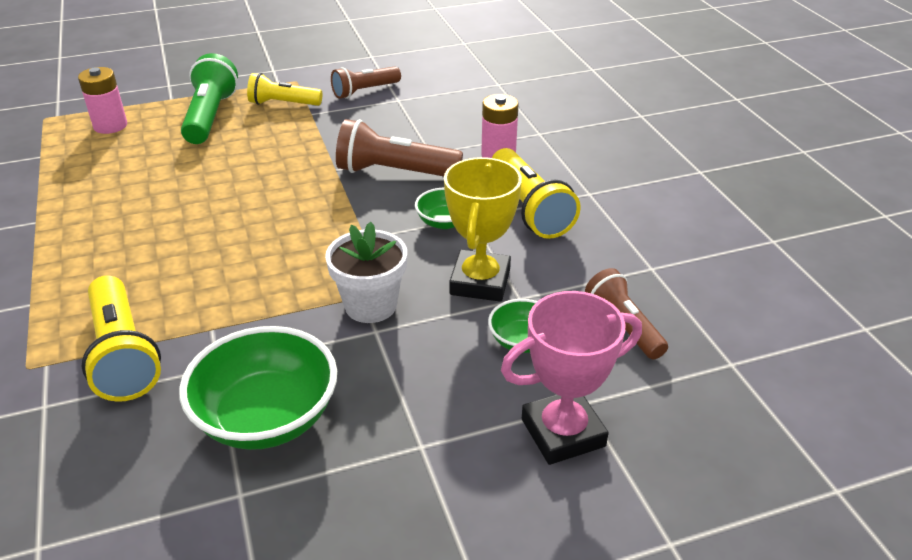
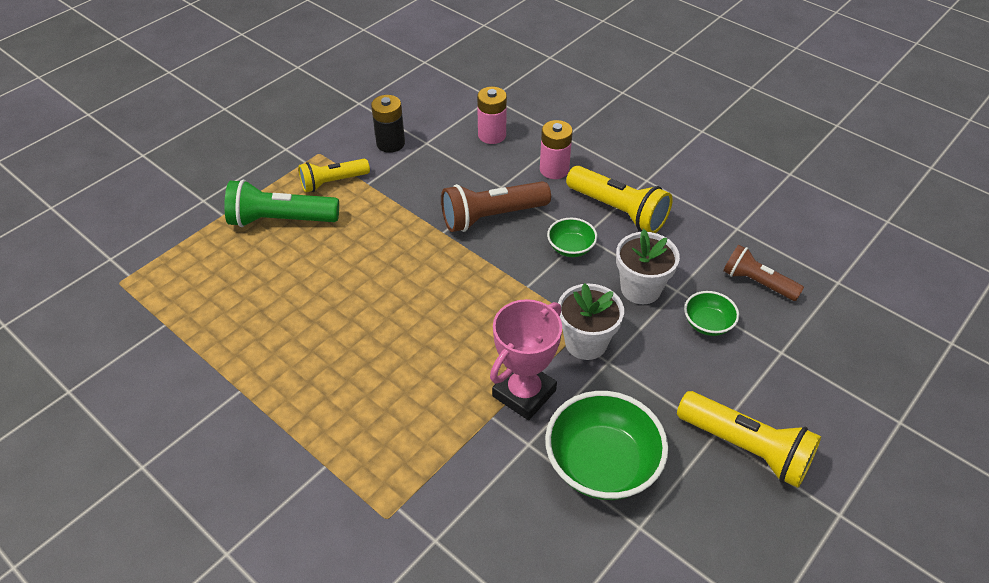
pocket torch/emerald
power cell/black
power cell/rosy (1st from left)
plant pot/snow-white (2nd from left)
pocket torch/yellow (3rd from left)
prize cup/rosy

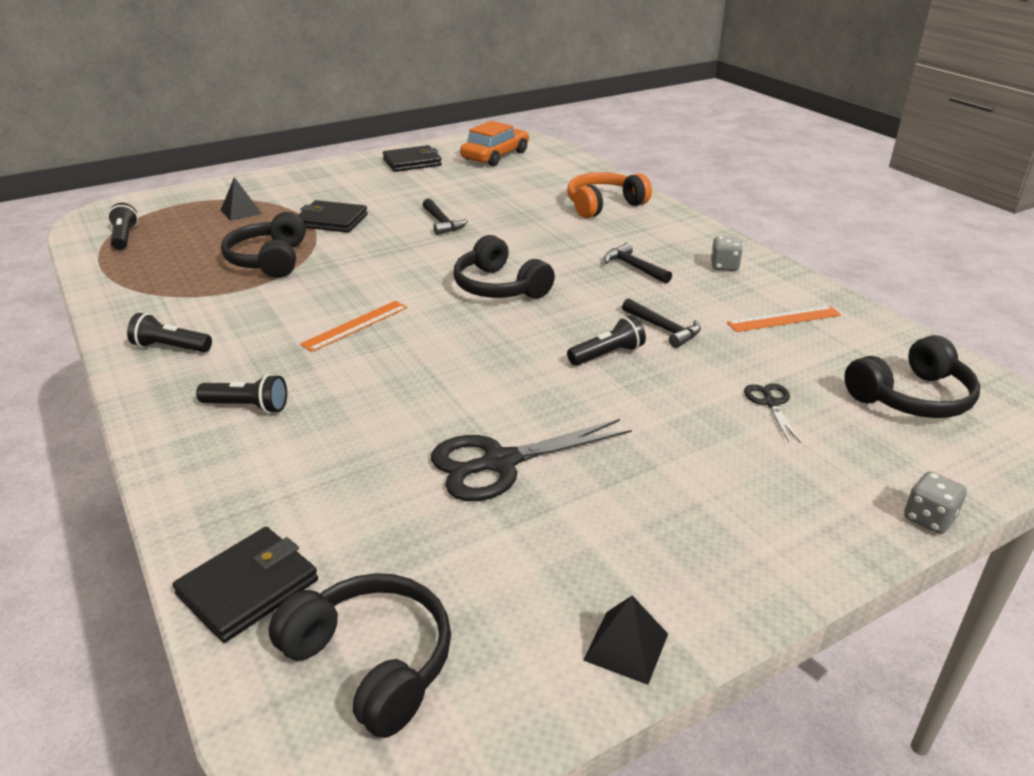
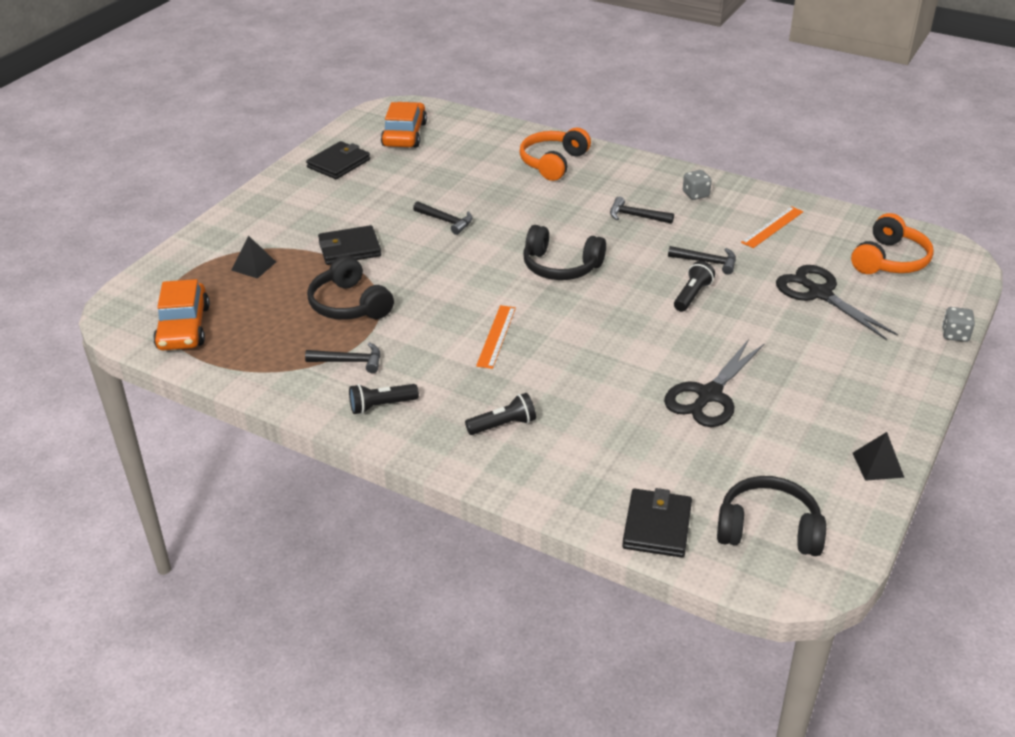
car/bright orange (1st from left)
headset/bright orange (2nd from left)
pair of scissors/black (2nd from left)
carpenter's hammer/black (1st from left)

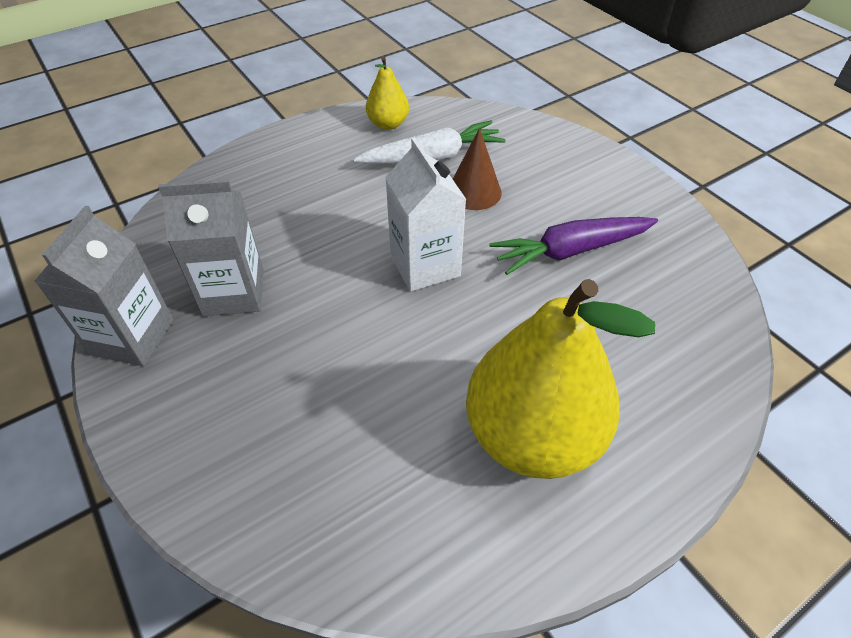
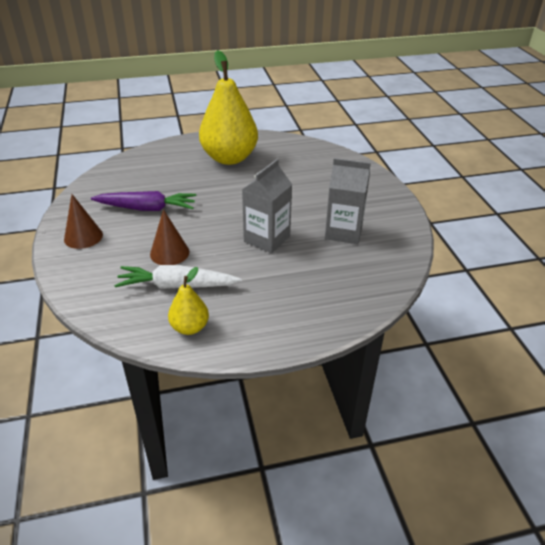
milk carton/snow-white
milk carton/grey (1st from left)
solid cone/brown (1st from left)

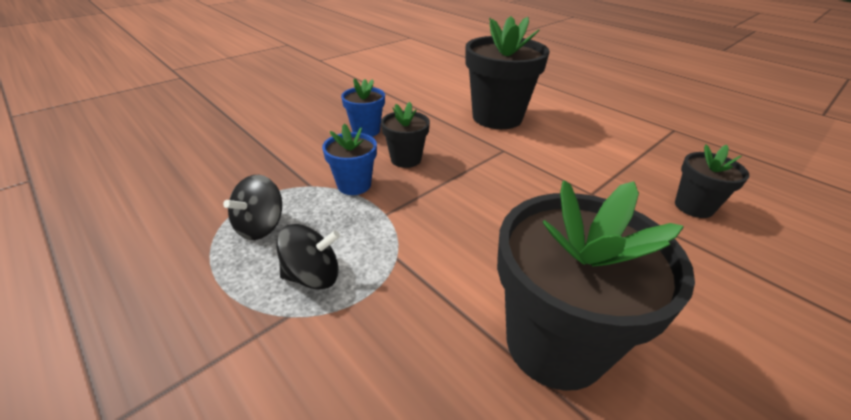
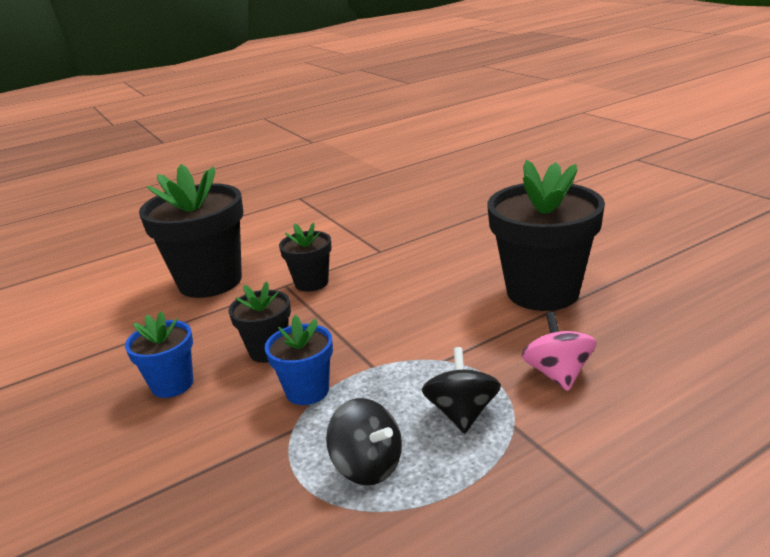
plant pot/black (3rd from left)
toy top/rosy

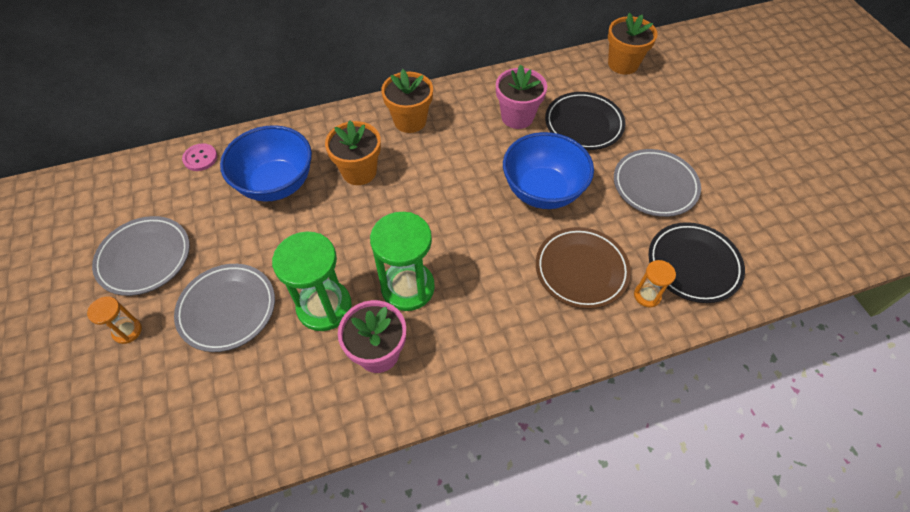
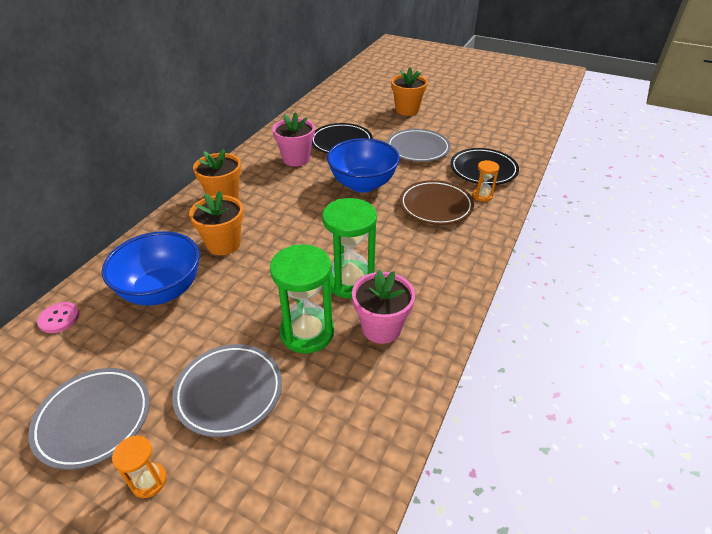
plant pot/bright orange (3rd from left)

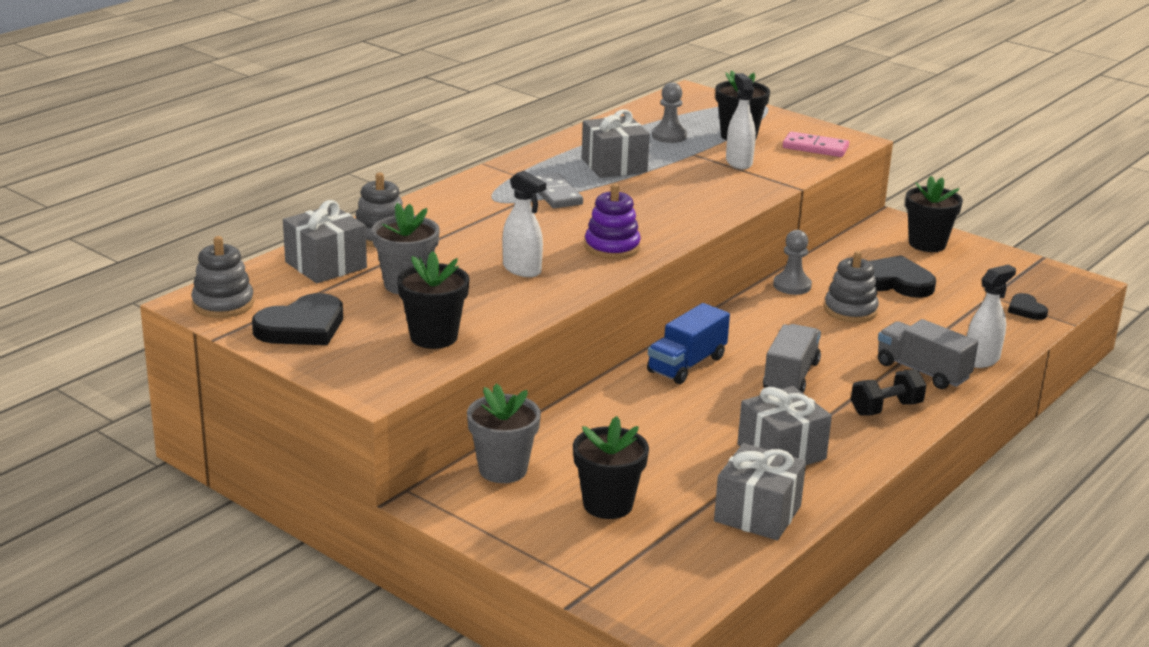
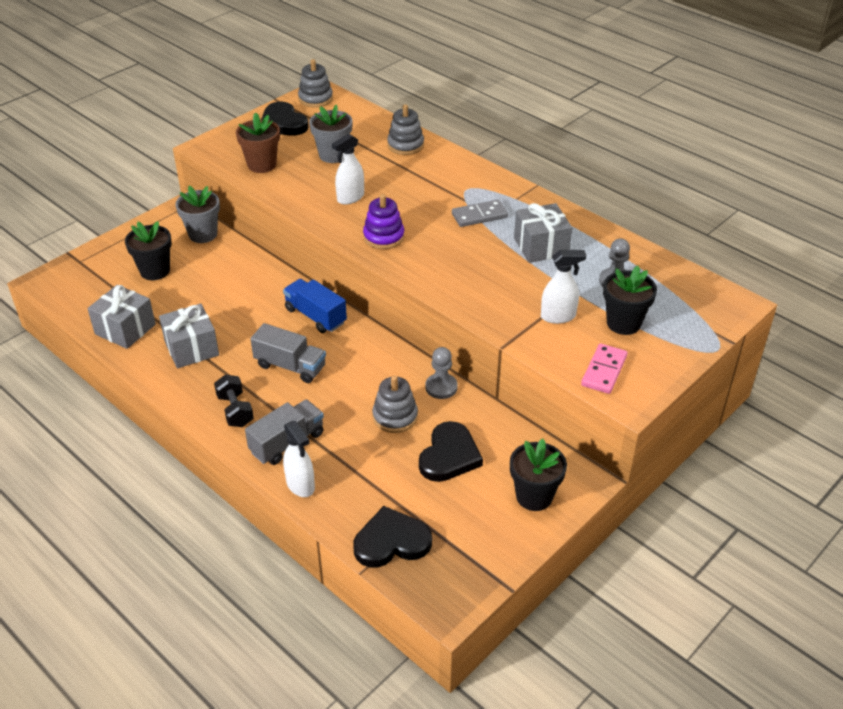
wrapped gift/grey (1st from left in the first image)
plant pot/brown
heart shape/black (2nd from left)

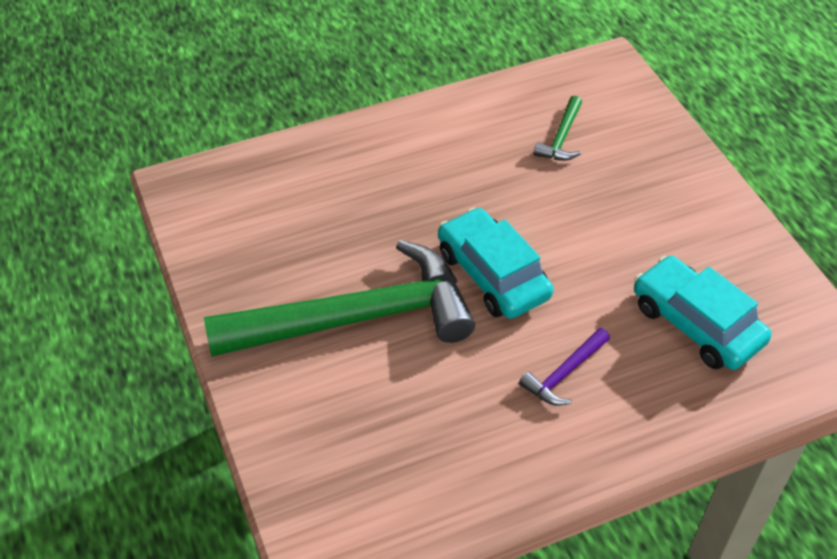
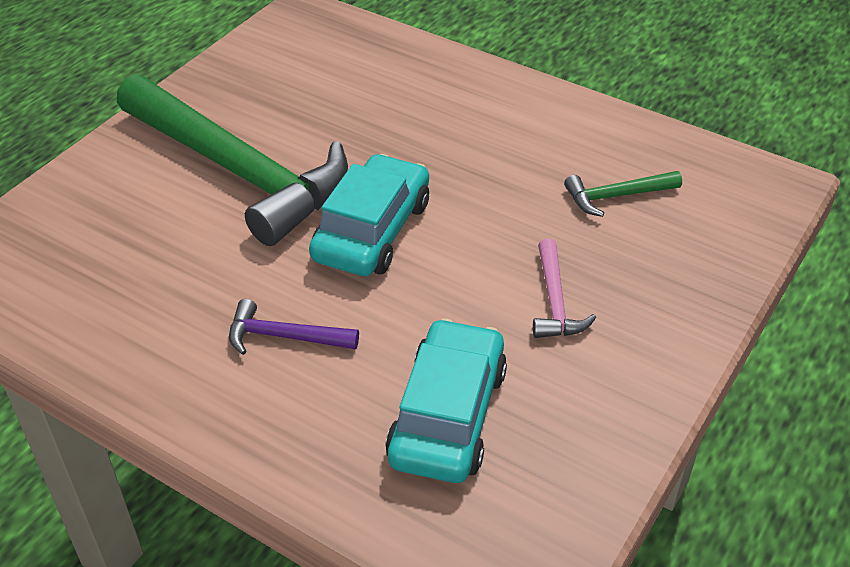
carpenter's hammer/rosy

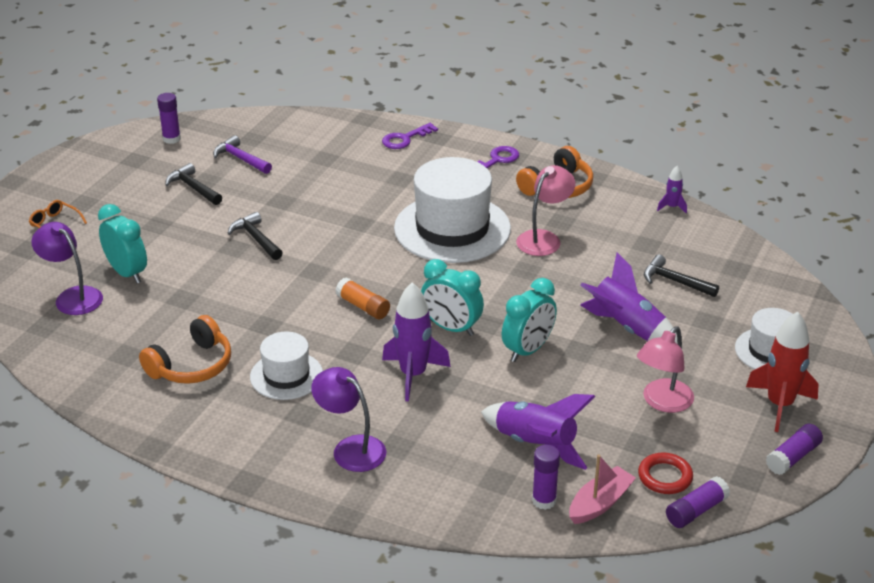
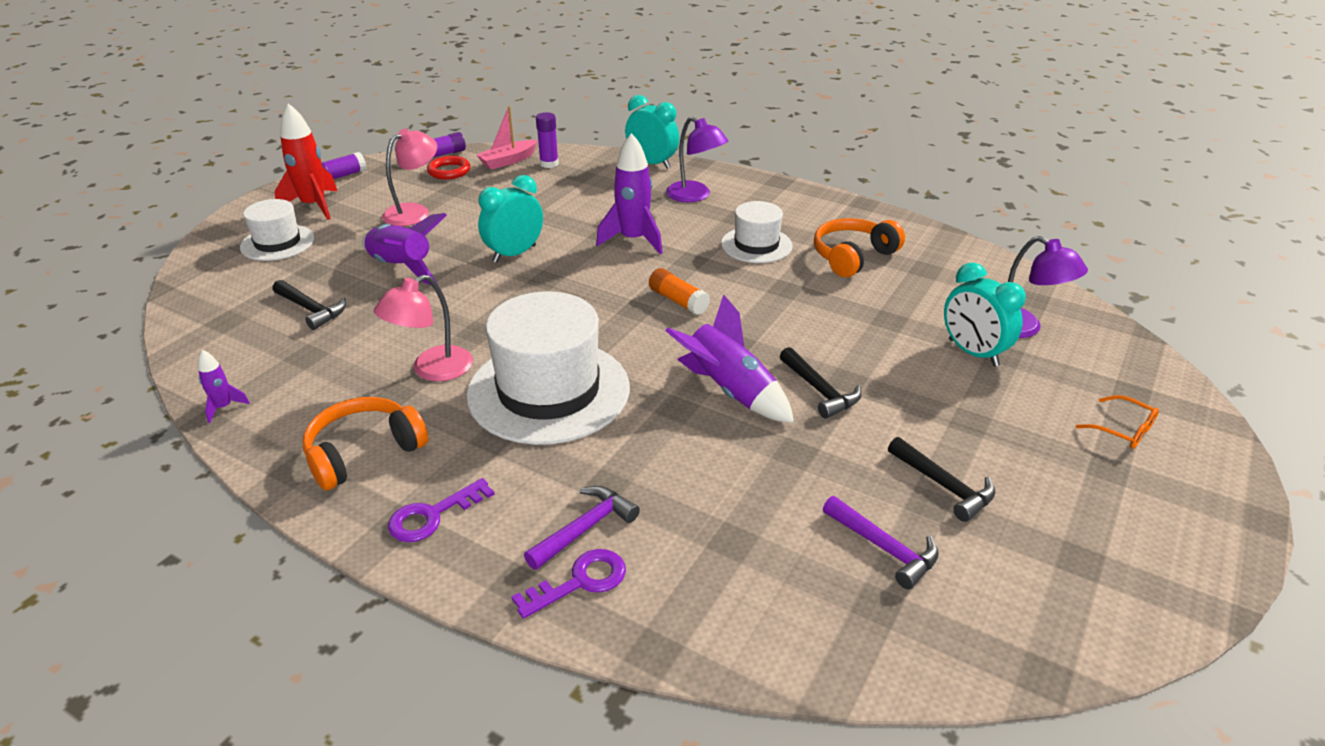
stick of glue/violet (1st from left in the first image)
bedside clock/turquoise (2nd from left)
rocket/violet (4th from left)
carpenter's hammer/violet (1st from left)

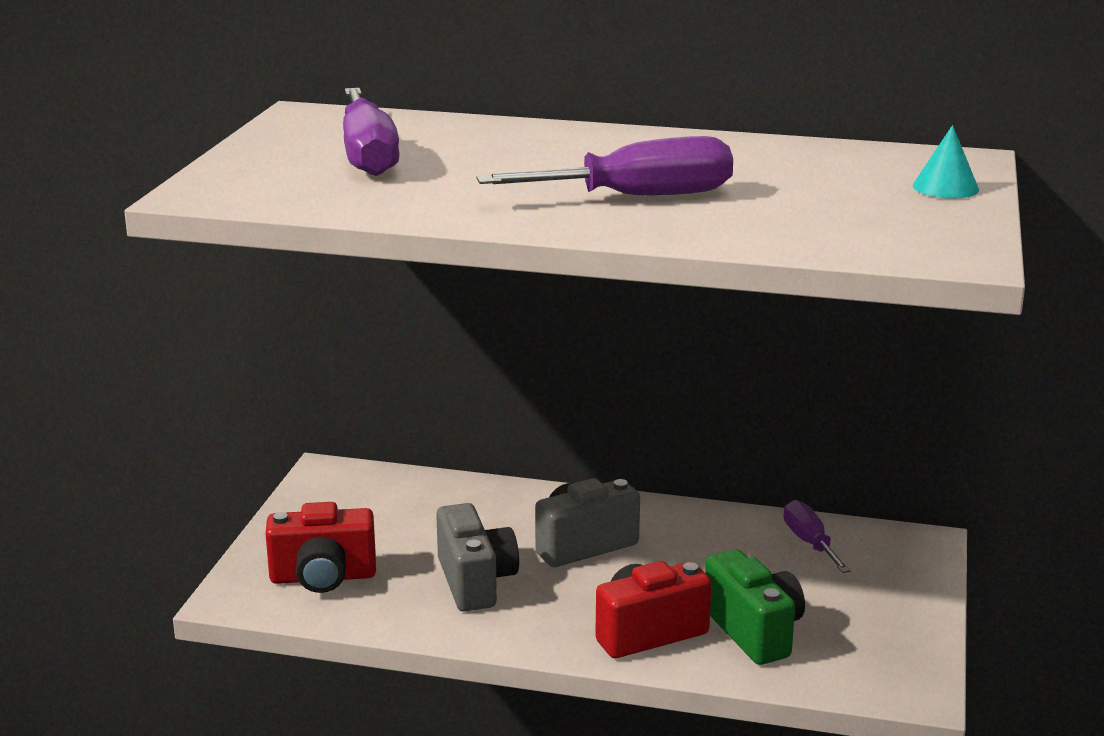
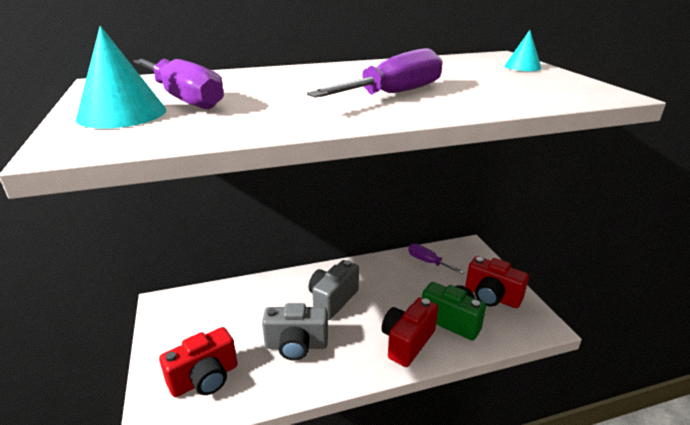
photo camera/grey (1st from left)
solid cone/turquoise (1st from left)
photo camera/crimson (3rd from left)

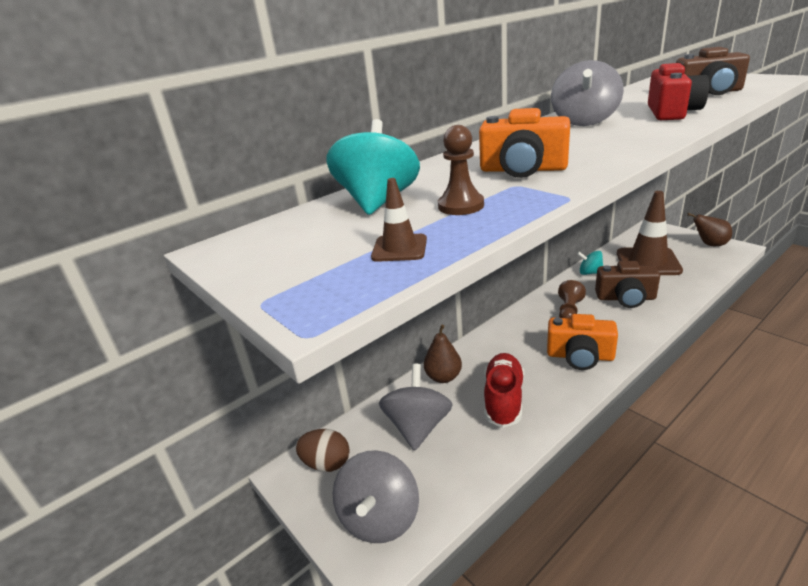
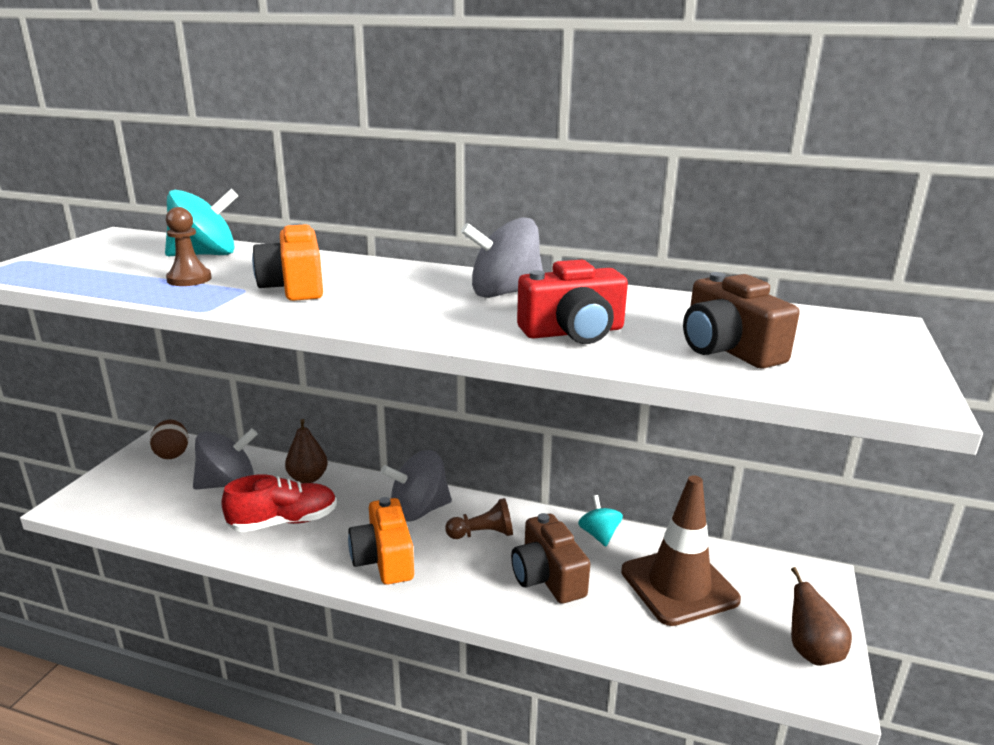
road cone/brown (1st from left in the first image)
toy top/grey (2nd from left)

